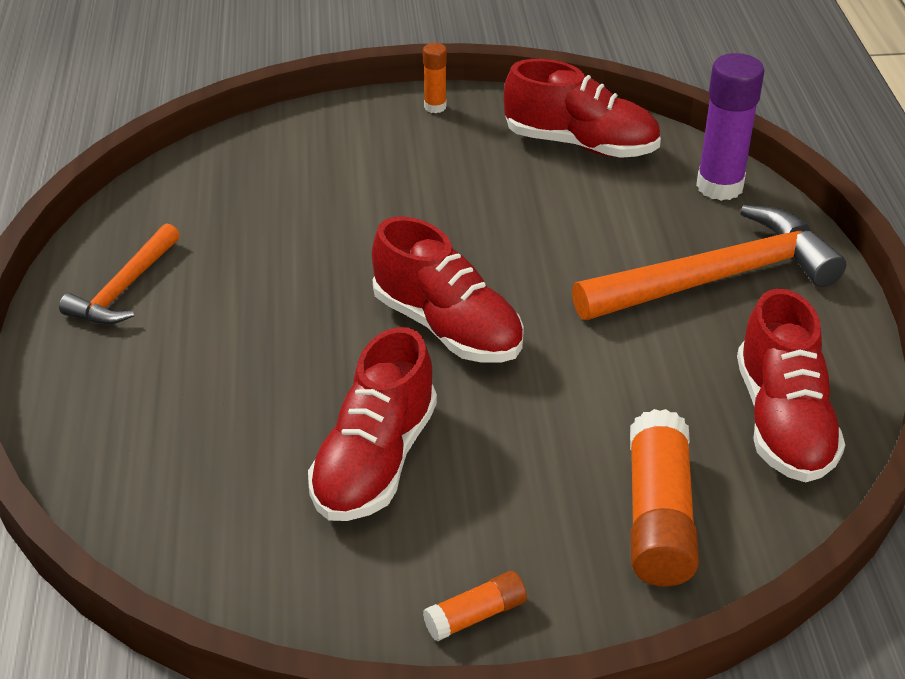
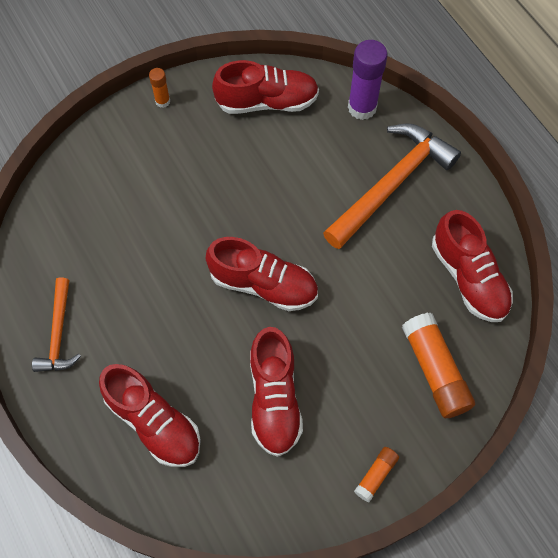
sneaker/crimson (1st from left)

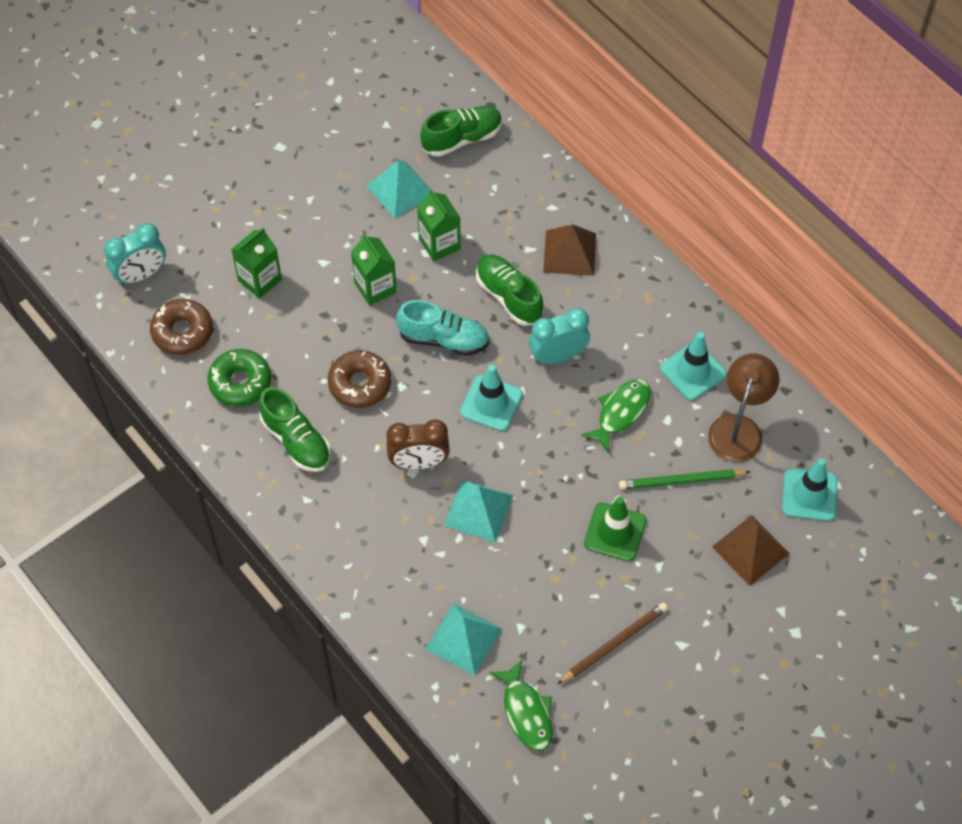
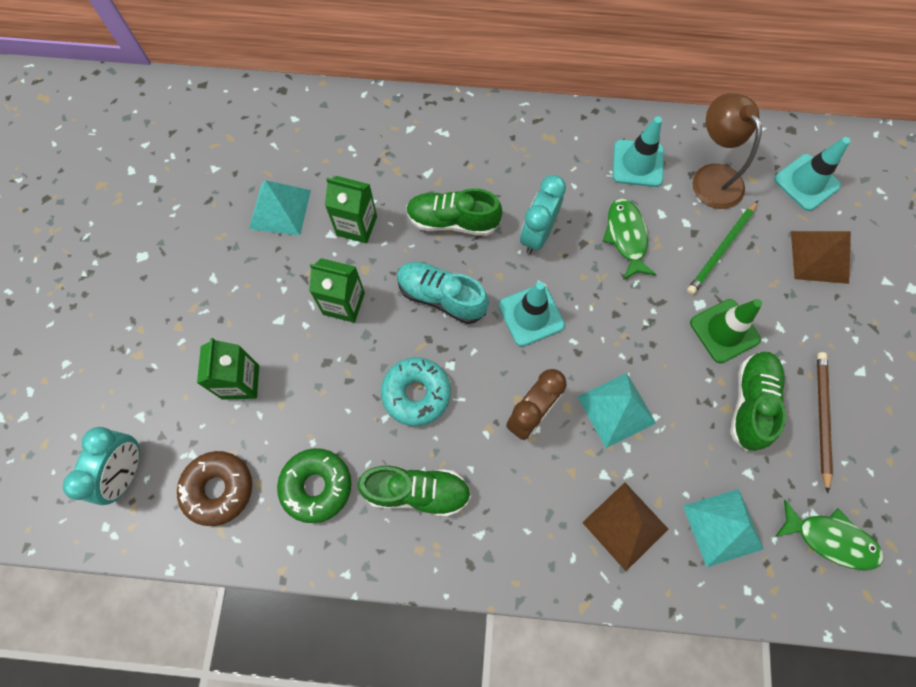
sneaker/emerald (3rd from left)
pyramid/brown (1st from left)
sneaker/turquoise
glazed donut/turquoise

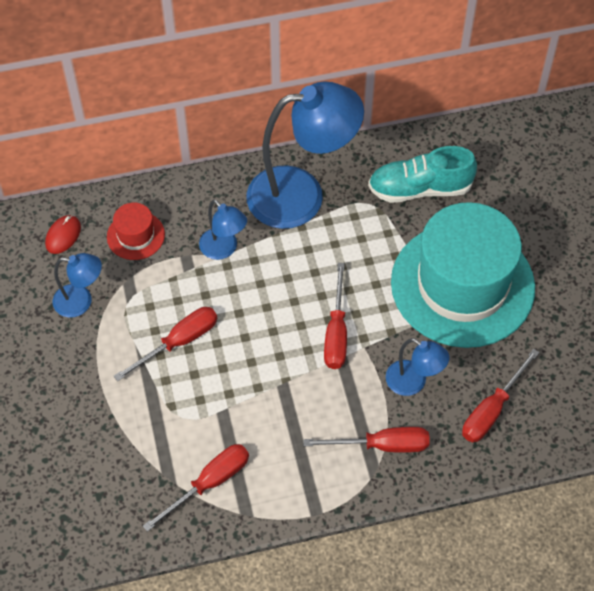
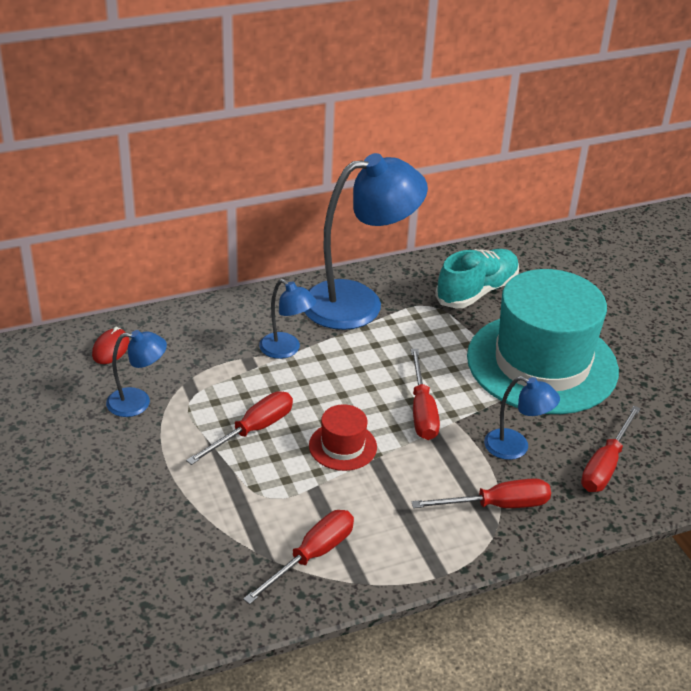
sneaker/turquoise
top hat/crimson

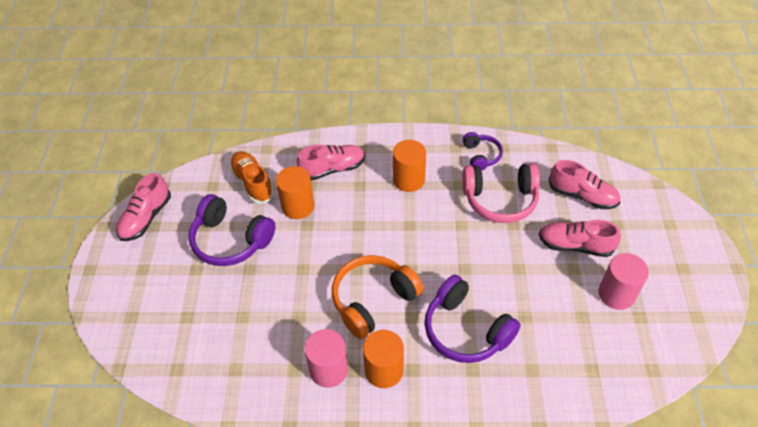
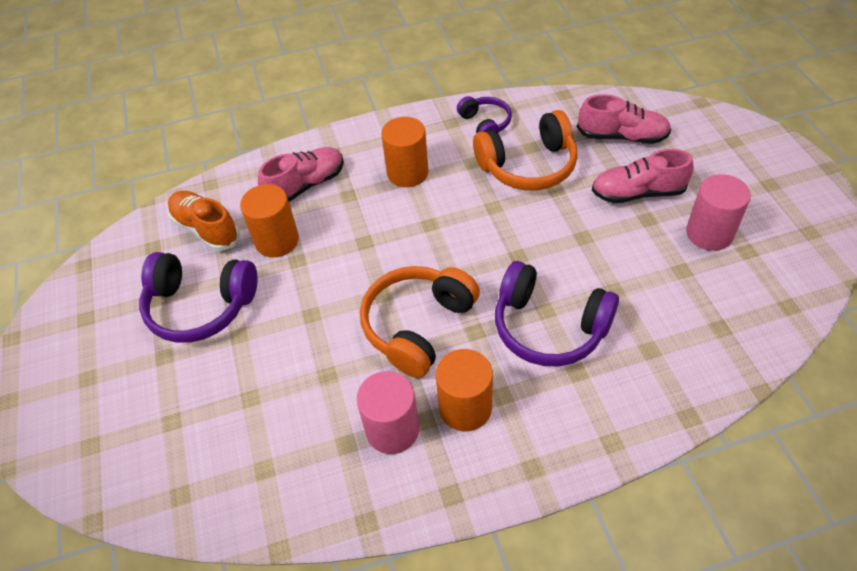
headset/bright orange (2nd from left)
sneaker/rosy (1st from left in the first image)

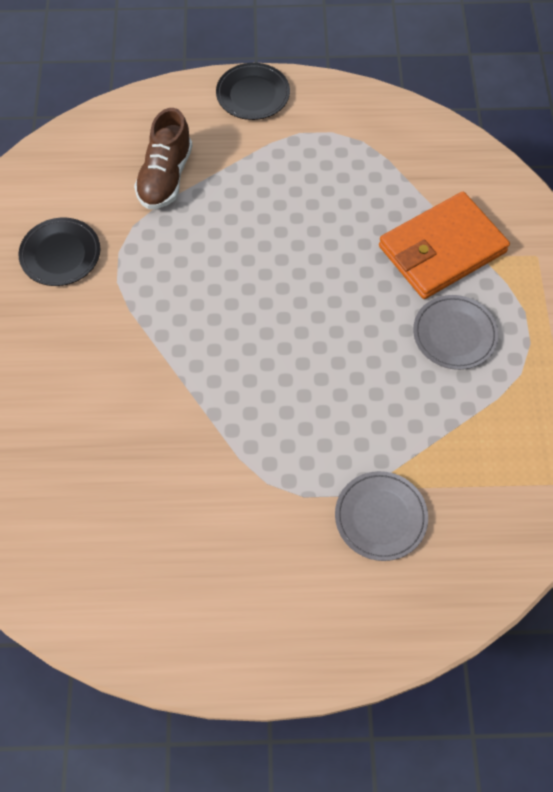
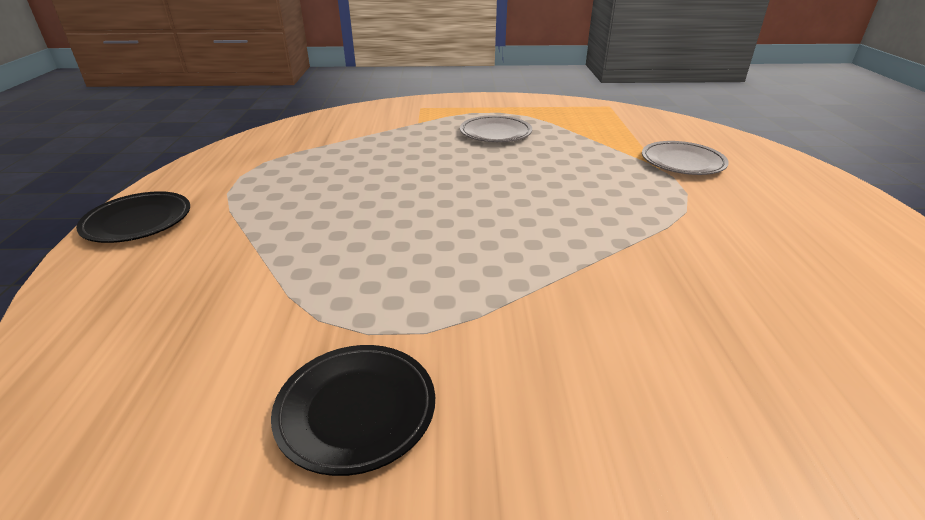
sneaker/brown
card wallet/bright orange

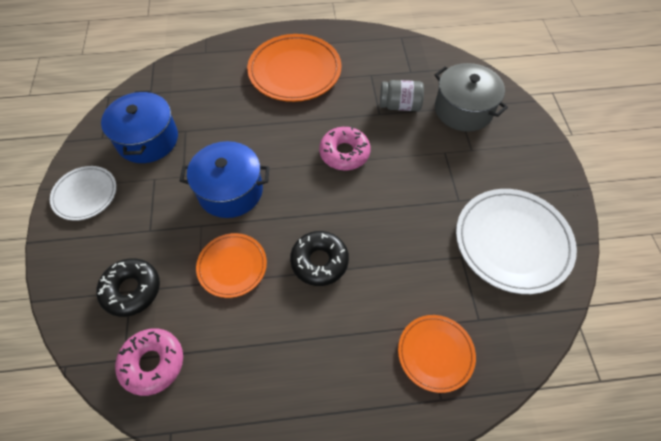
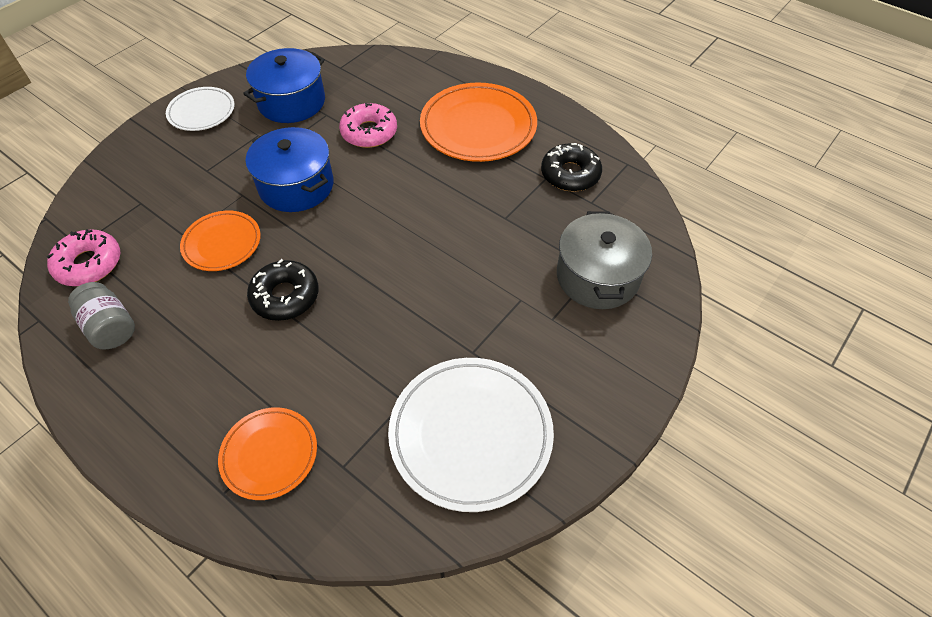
jam jar/grey
glazed donut/rosy (2nd from left)
glazed donut/black (2nd from left)

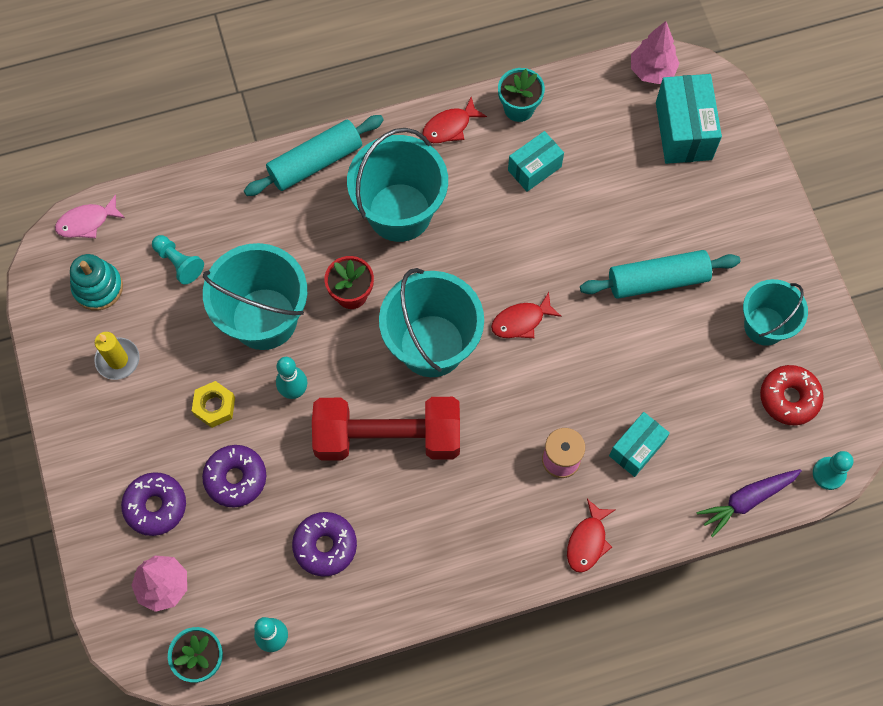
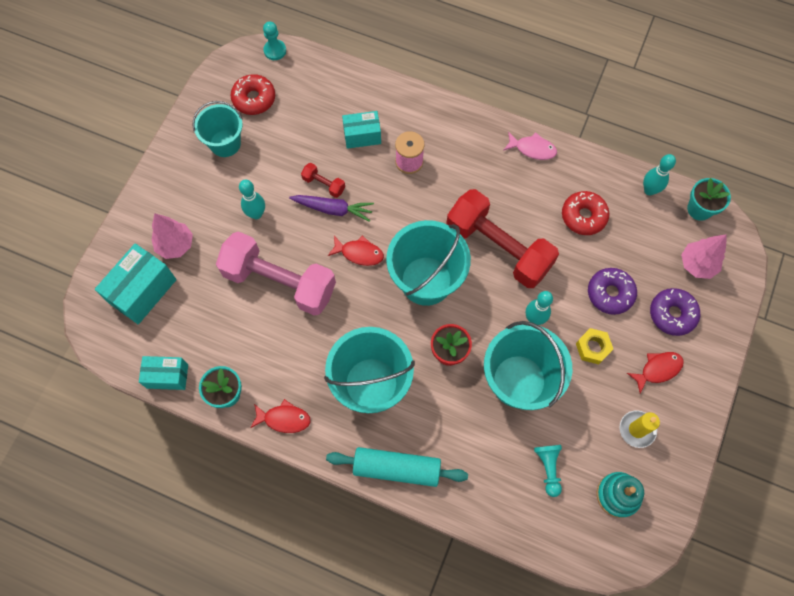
toy tree/rosy (1st from left)
package/turquoise (2nd from left)
fish figure/rosy
skittle/turquoise (1st from left)
carrot/violet
fish figure/crimson (3rd from left)
glazed donut/crimson (2nd from left)
hand weight/crimson (1st from left)
hand weight/rosy

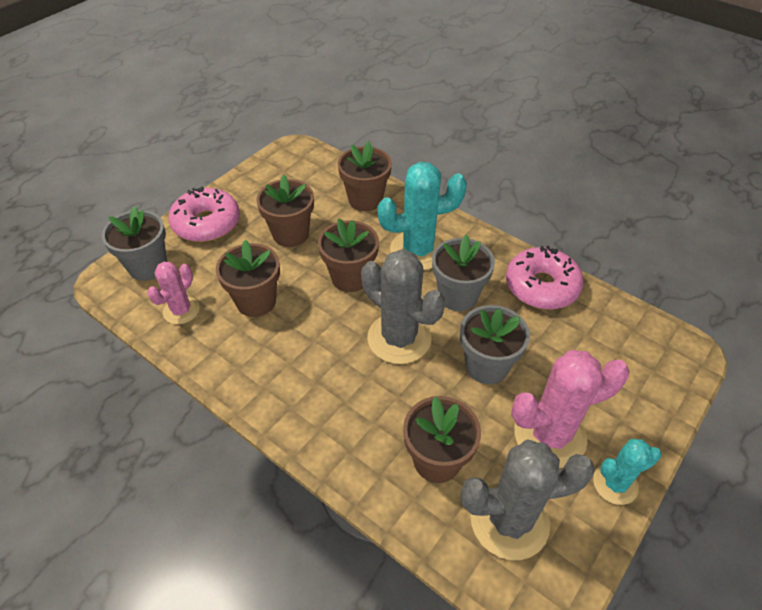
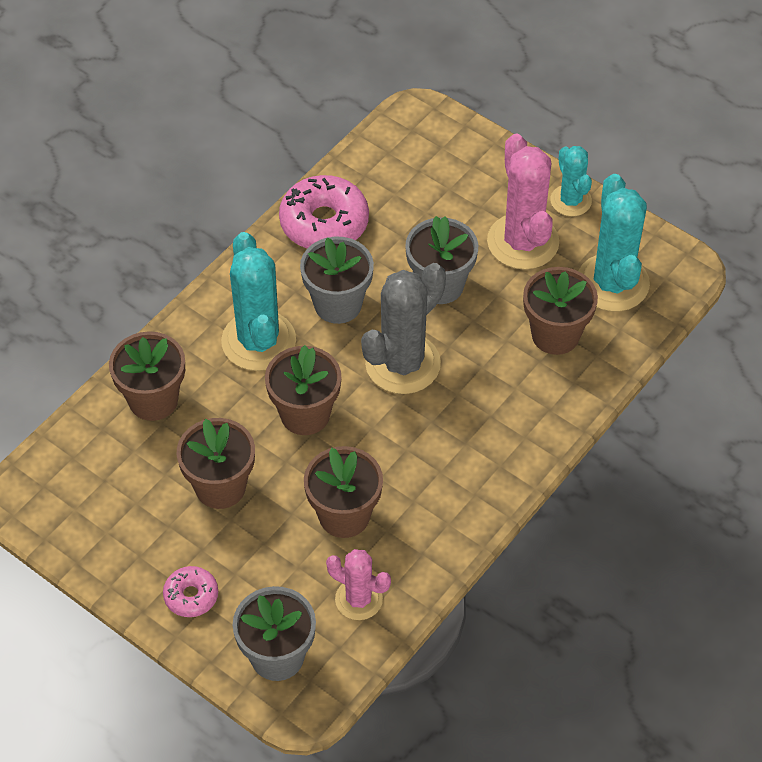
glazed donut/rosy (1st from left)
saguaro cactus/turquoise (3rd from left)

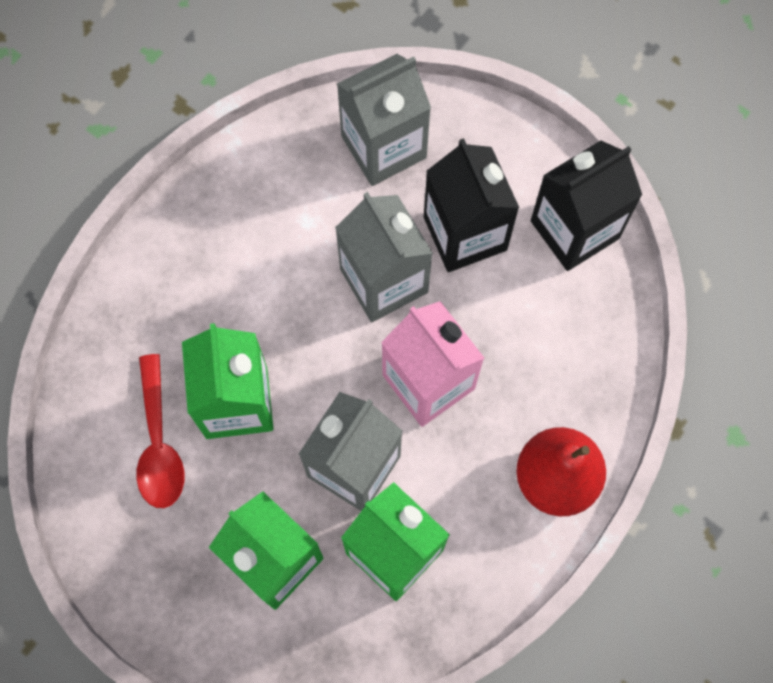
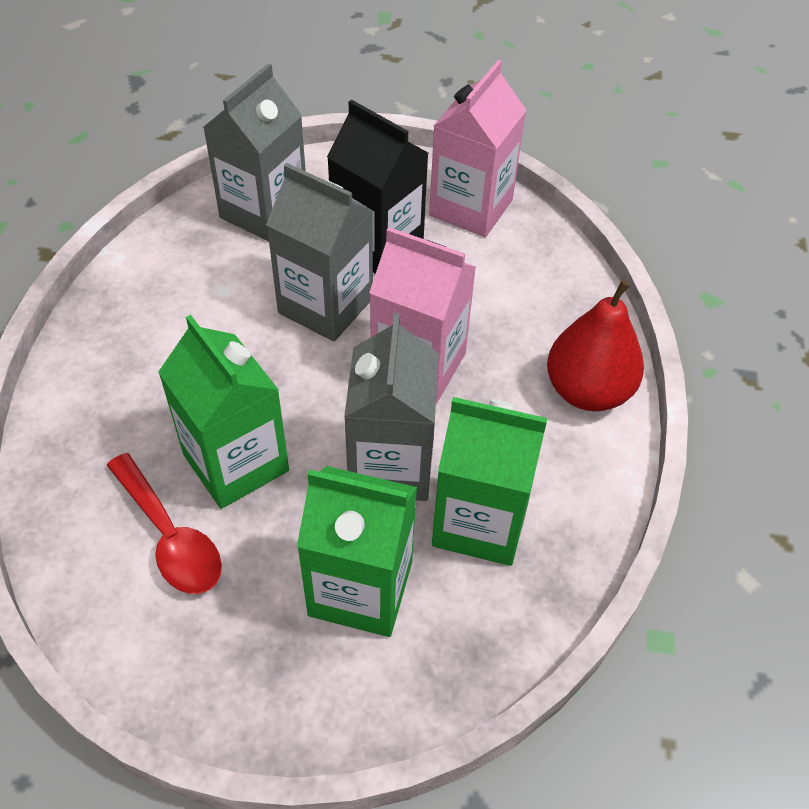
milk carton/rosy (2nd from left)

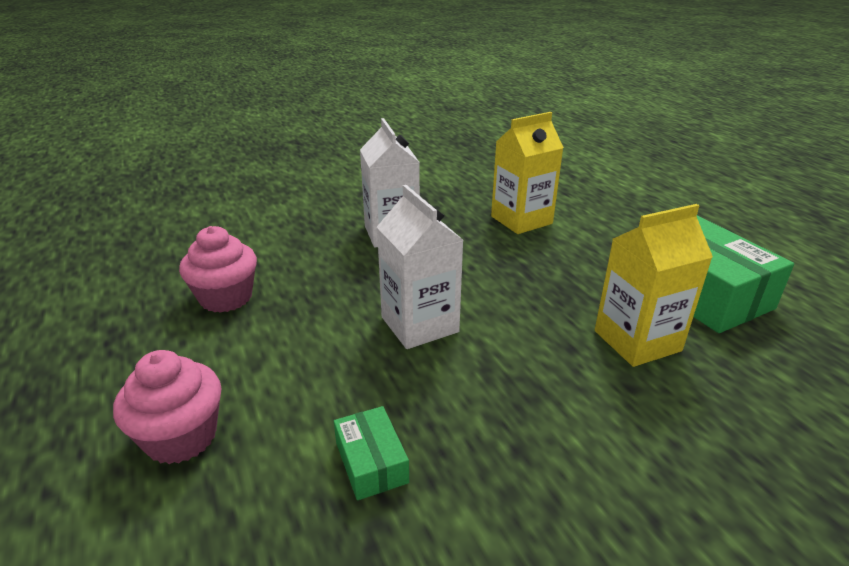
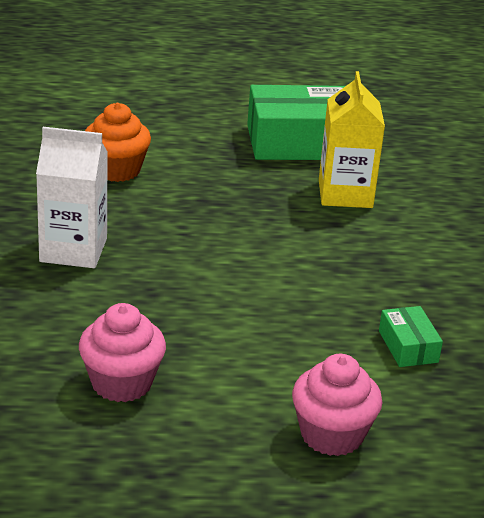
cupcake/bright orange
milk carton/snow-white (2nd from left in the first image)
package/emerald (2nd from left)

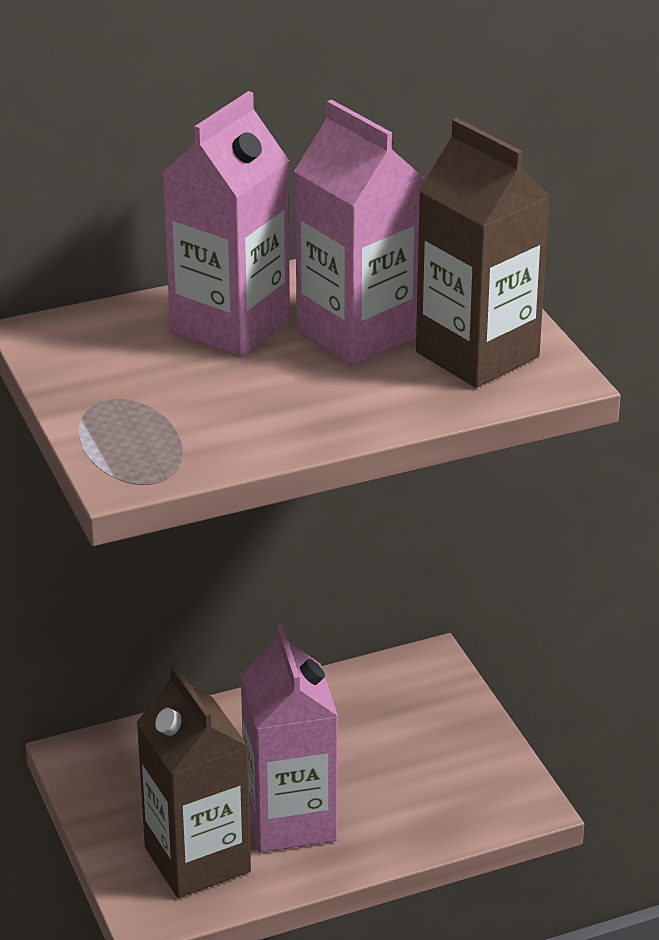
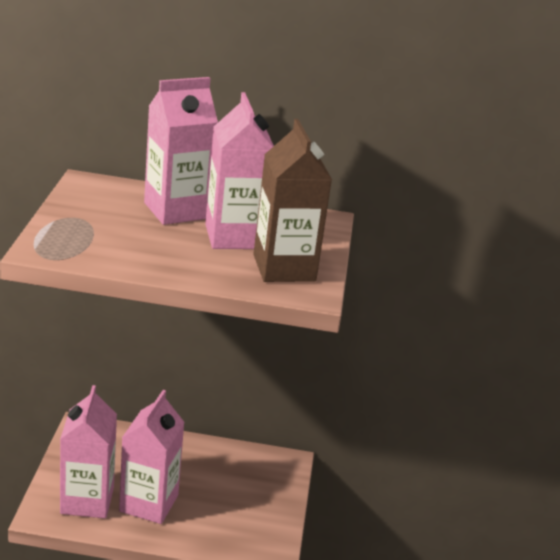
milk carton/rosy (1st from left)

